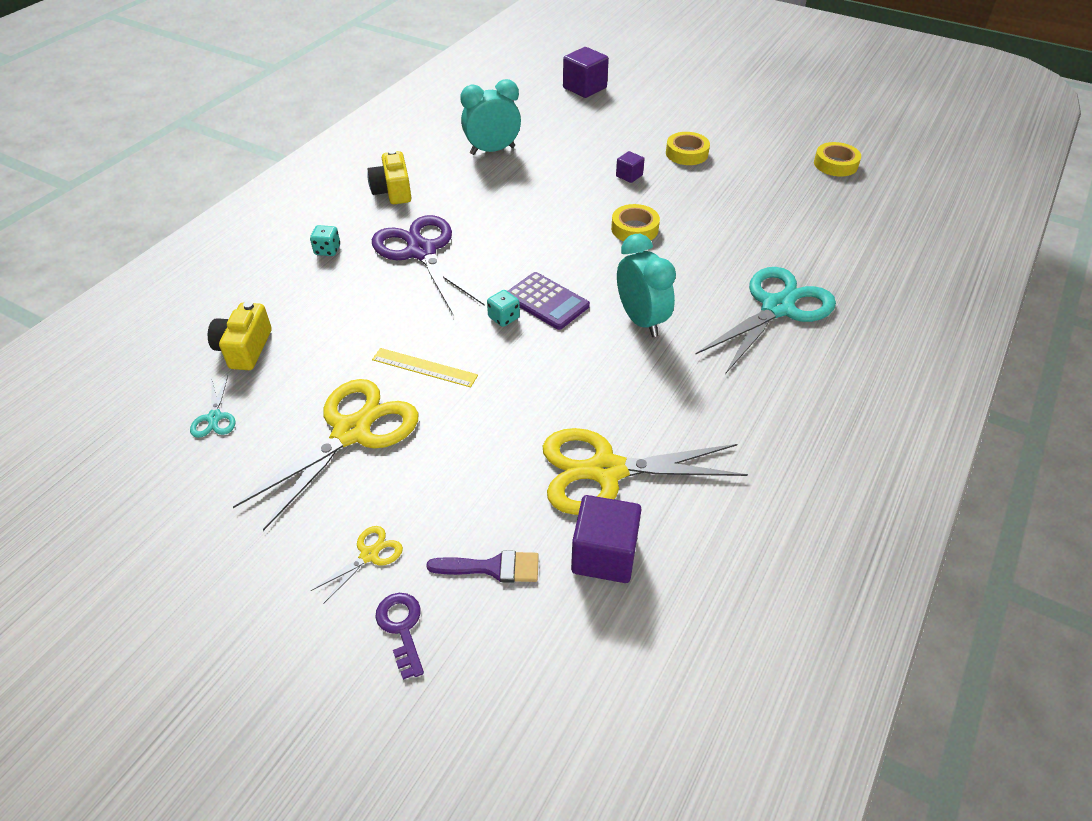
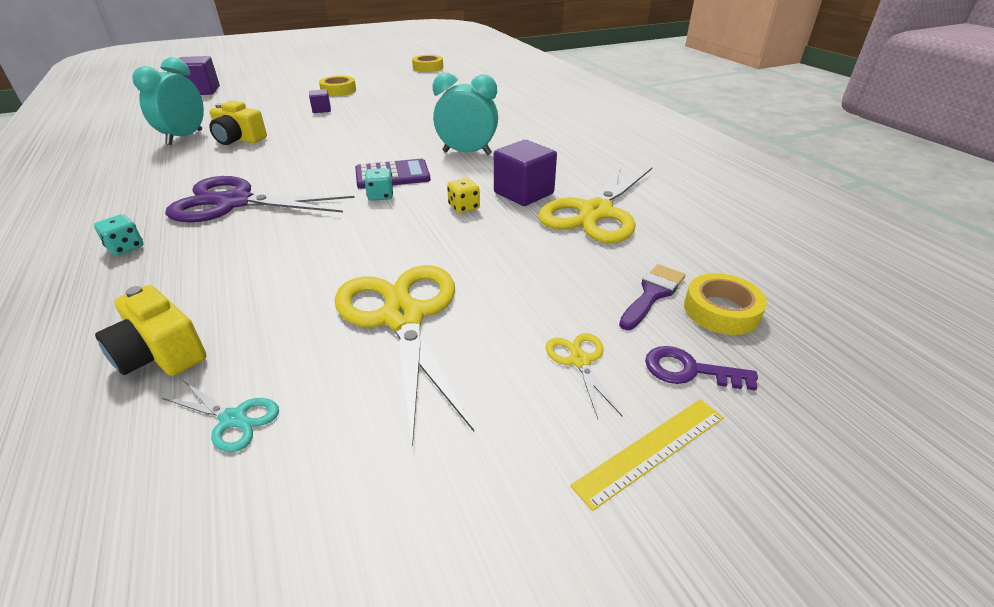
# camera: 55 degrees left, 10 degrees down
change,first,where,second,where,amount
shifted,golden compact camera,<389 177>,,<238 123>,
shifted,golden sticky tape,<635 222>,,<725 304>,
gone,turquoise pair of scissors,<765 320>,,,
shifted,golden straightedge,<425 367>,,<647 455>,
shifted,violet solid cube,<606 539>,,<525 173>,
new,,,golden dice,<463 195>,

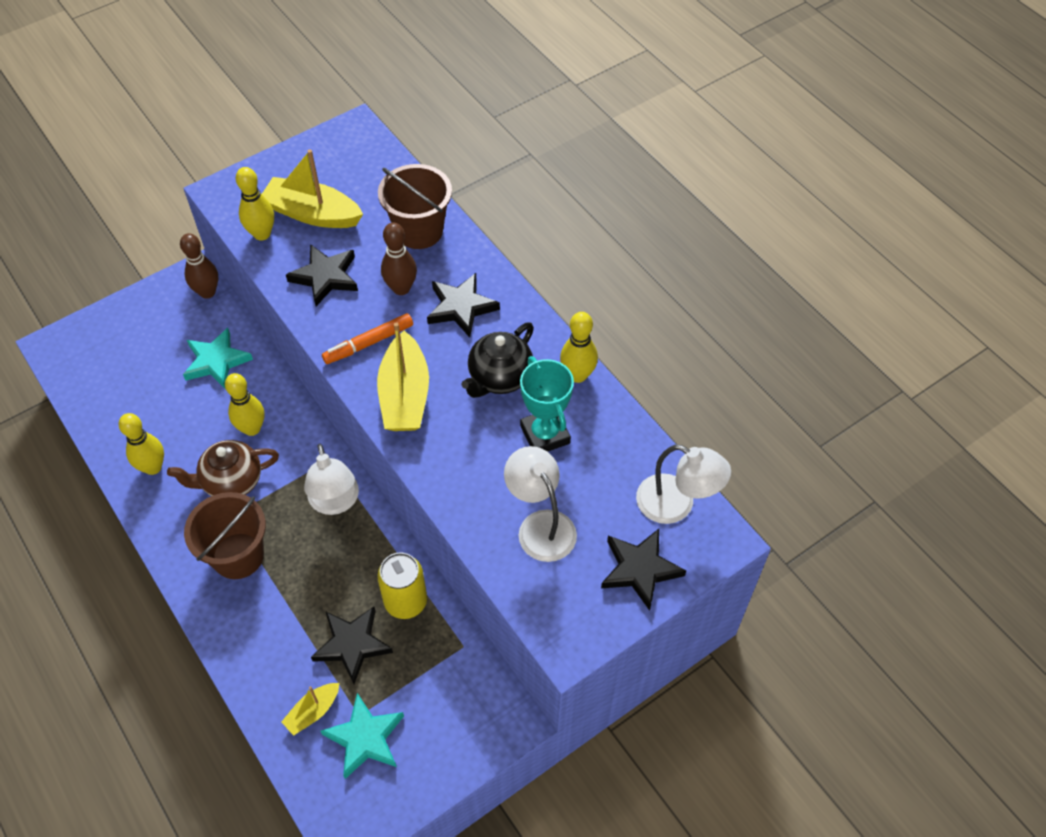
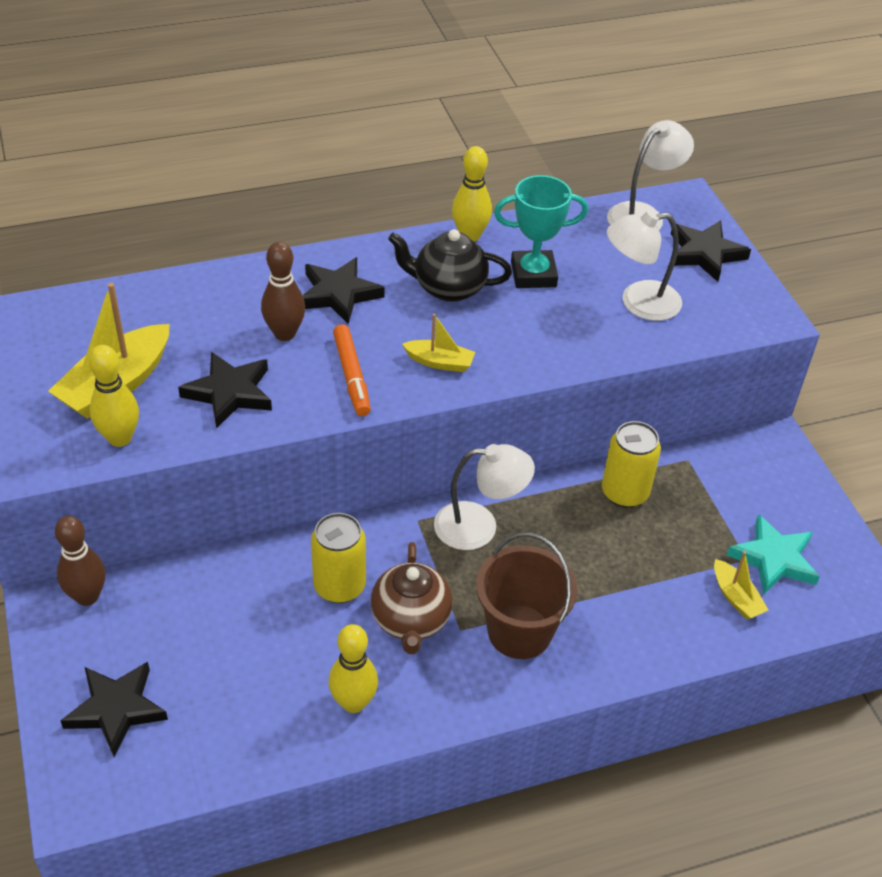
# camera: 75 degrees left, 10 degrees down
change,first,where,second,where,amount
gone,dark brown sand bucket,<415 206>,,,
scaled,golden sailboat,<403 376>,,<438 343>,x0.53
rotated,ebony china teapot,<498 360>,,<450 265>,135 degrees clockwise
gone,turquoise five-pointed star,<218 358>,,,
swapped,golden tenpin,<245 404>,golden tin,<338 558>,
shifted,ebony five-pointed star,<352 645>,,<114 709>,

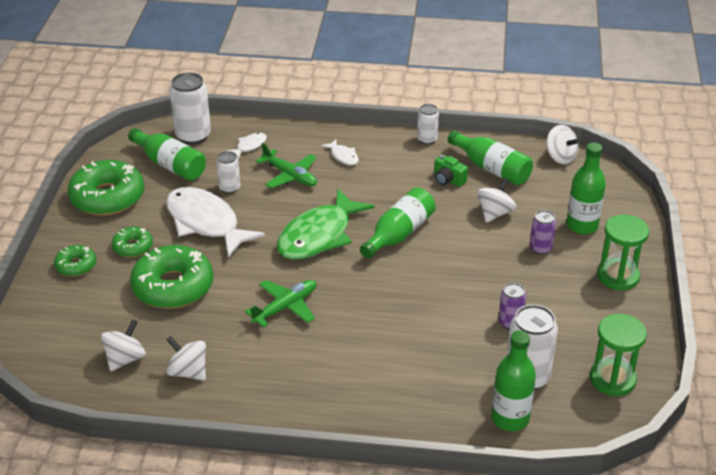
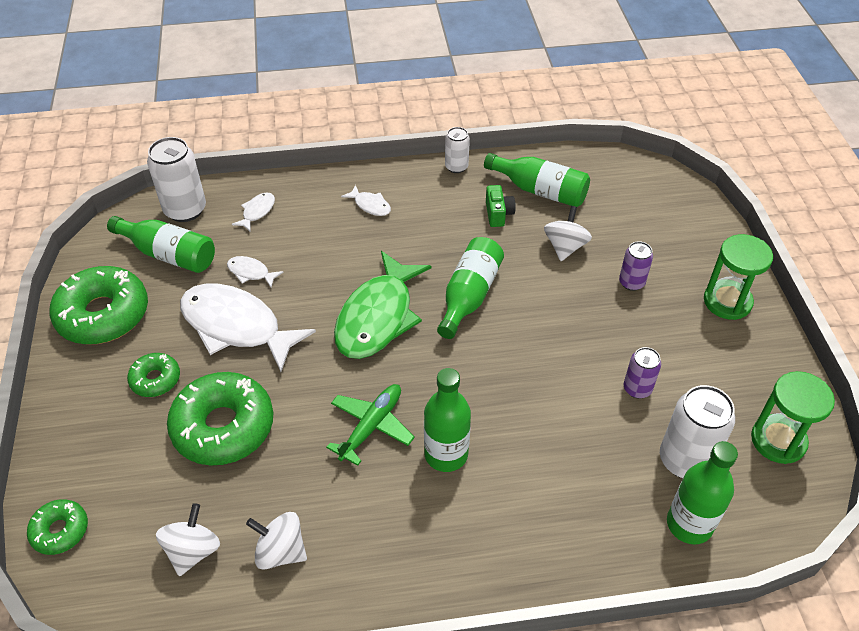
# camera: 15 degrees left, 10 degrees up
change,first,where,second,where,amount
gone,pure white toy top,<563 144>,,,
shifted,emerald flask,<586 188>,,<447 420>,
gone,emerald aeroplane,<286 165>,,,
swapped,pure white tin,<228 172>,pure white fish,<255 271>,
rotated,emerald compact camera,<451 171>,,<501 206>,120 degrees counterclockwise
shifted,emerald glazed donut,<75 260>,,<57 527>,

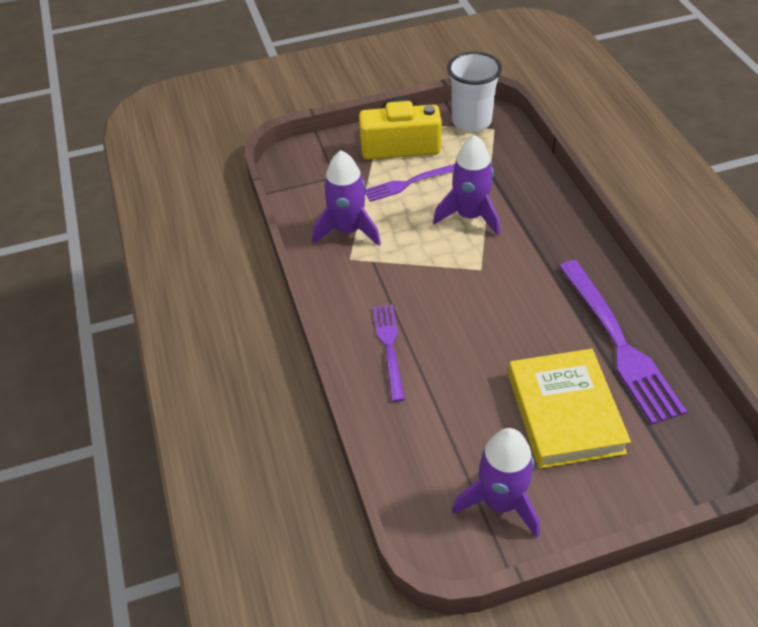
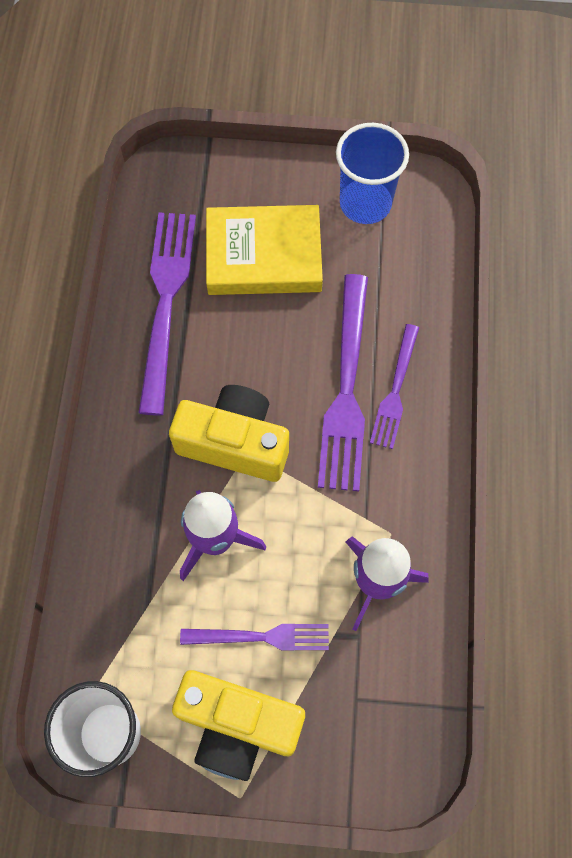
# camera: 160 degrees left, 20 degrees up
change,first,where,second,where,amount
rotated,golden hardback,<569 409>,,<264 250>,75 degrees clockwise
swapped,violet spaceship,<496 483>,cobalt cup,<372 173>,
new,,,violet fork,<343 383>,
new,,,golden compact camera,<229 433>,

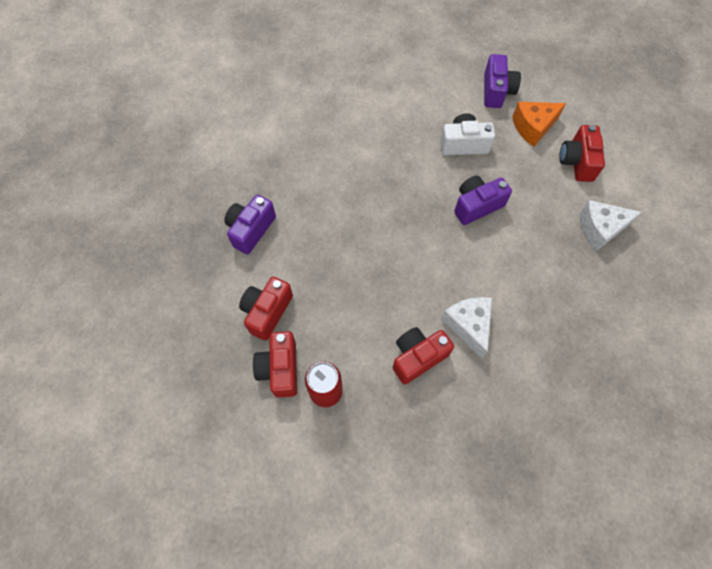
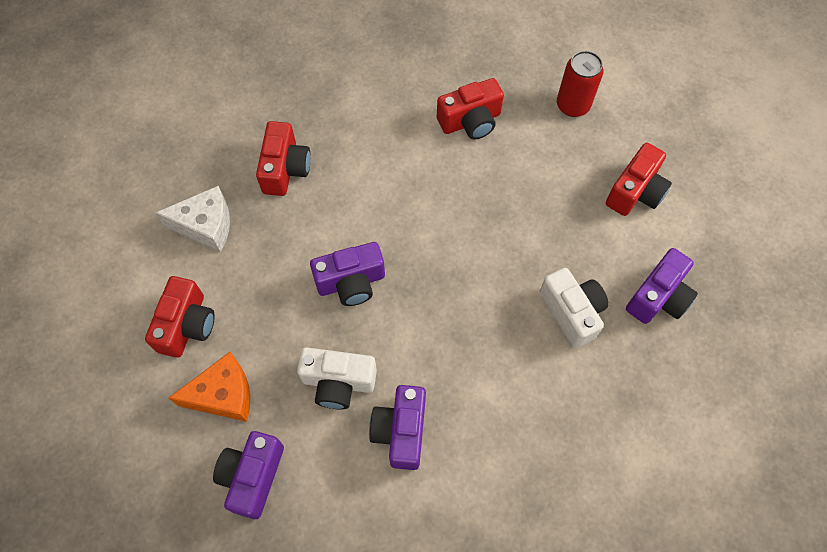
# camera: 170 degrees left, 0 degrees up
change,first,where,second,where,amount
gone,pure white cheese,<466 328>,,,
shifted,crimson compact camera,<275 364>,,<283 158>,
new,,,pure white compact camera,<573 308>,
new,,,violet compact camera,<397 427>,

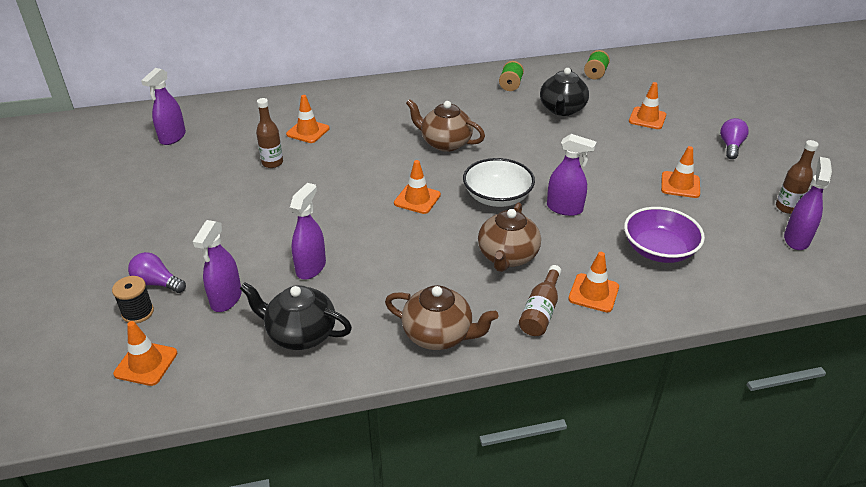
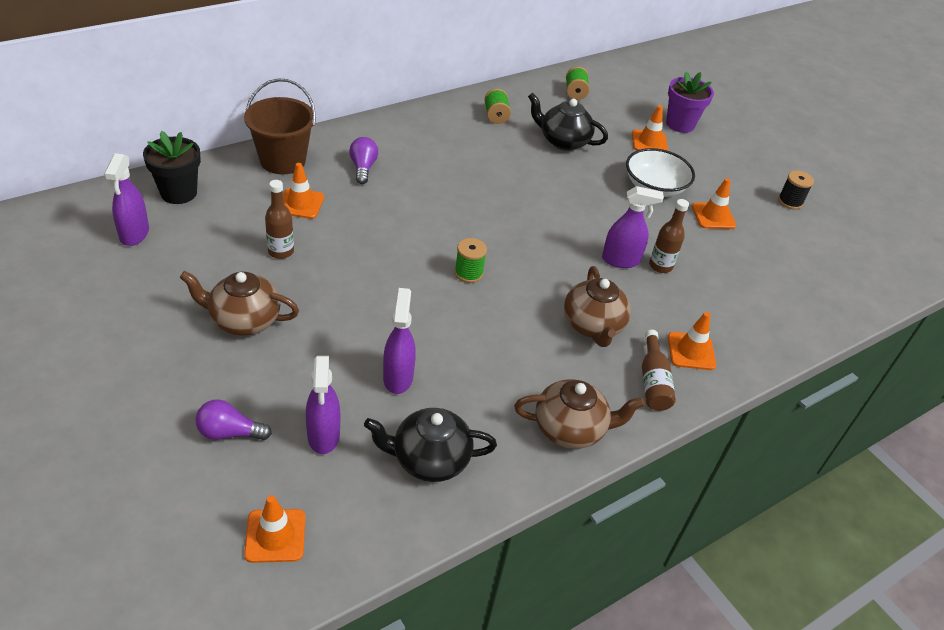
# camera: 25 degrees left, 5 degrees up
change,first,where,second,where,amount
rotated,ebony china teapot,<564 92>,,<568 122>,120 degrees clockwise
shifted,dark brown china teapot,<445 125>,,<239 303>,
shifted,violet light bulb,<734 138>,,<363 160>,
shifted,dark brown flask,<797 177>,,<669 236>,
gone,violet spray bottle,<808 203>,,,
shifted,pure white bowl,<499 182>,,<660 172>,
swapped,bright orange safety cone,<417 187>,emerald reel of thread,<470 260>,
gone,violet bowl,<664 235>,,,
shifted,ebony reel of thread,<133 299>,,<796 190>,
new,,,violet potted plant,<690 102>,
new,,,dark brown sand bucket,<280 126>,
new,,,ebony potted plant,<172 167>,

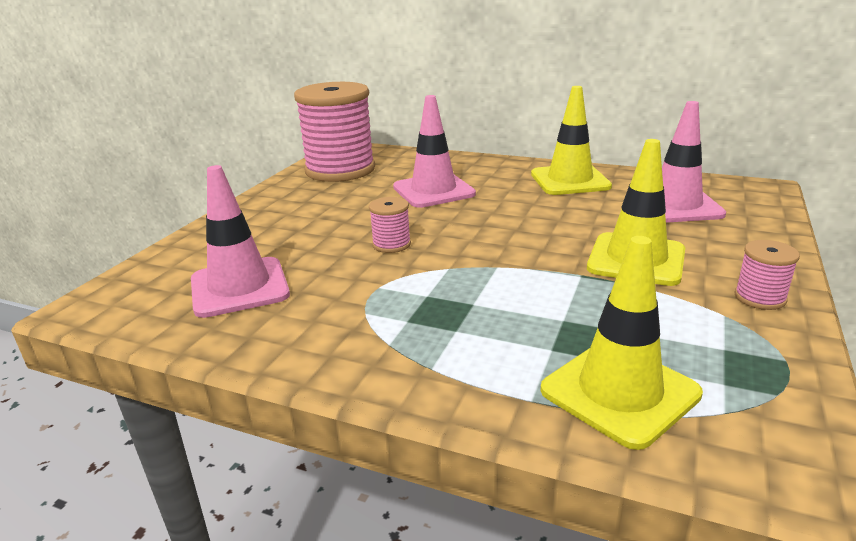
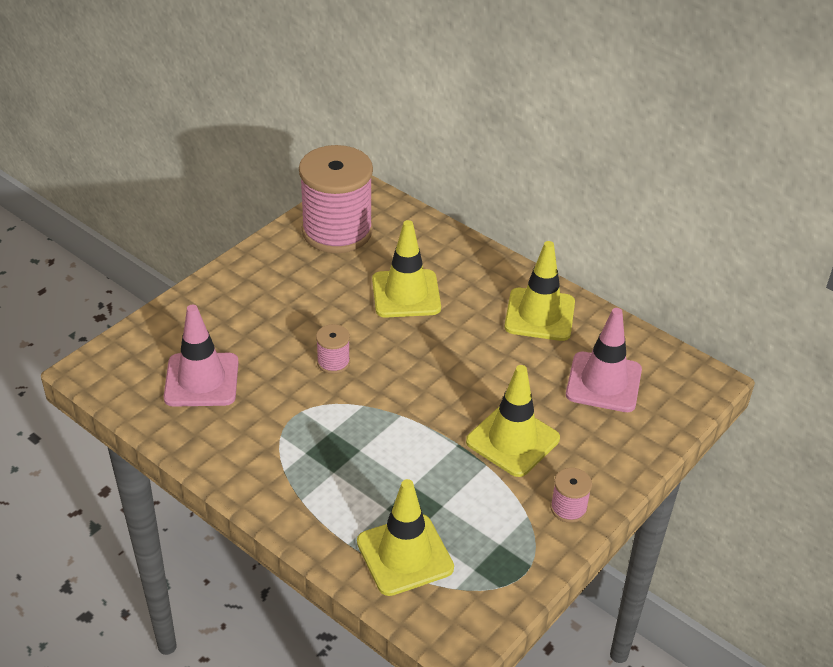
# camera: 15 degrees right, 15 degrees up
change,first,where,second,where,amount
repainted,rose-pink safety cone,<434 151>,golden safety cone,<406 269>,

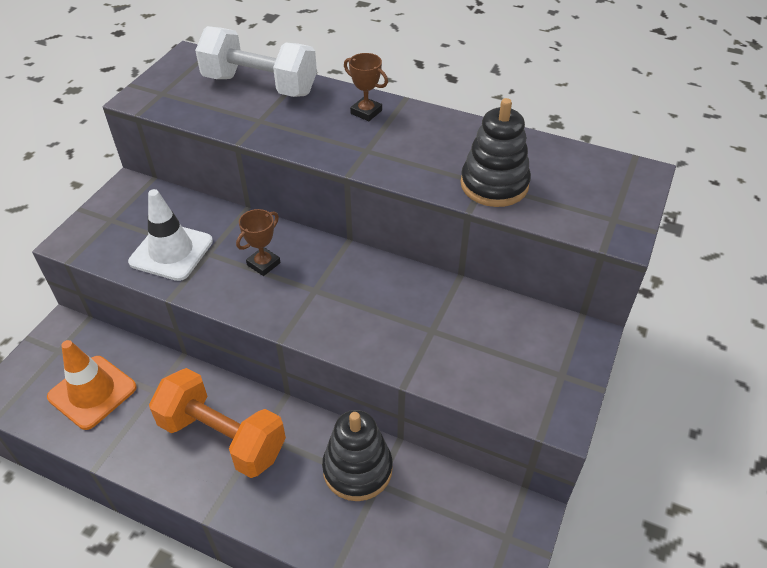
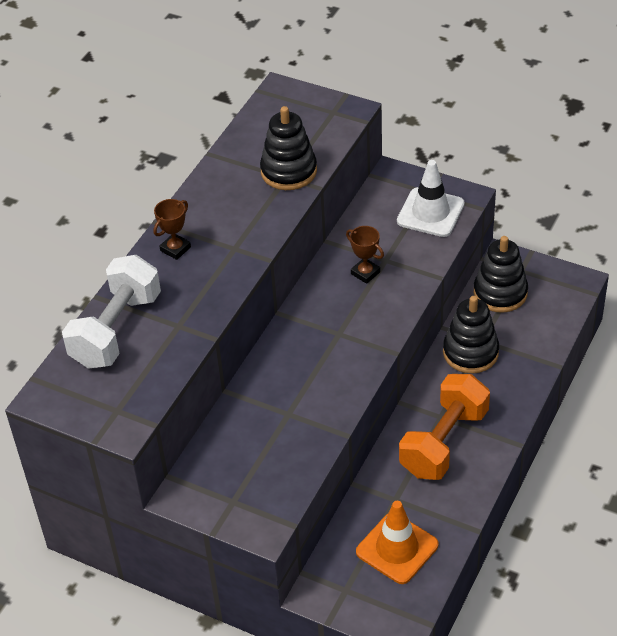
# camera: 85 degrees left, 0 degrees up
change,first,where,second,where,amount
shifted,pure white safety cone,<170 235>,,<431 198>,
shifted,dark brown trophy,<258 242>,,<365 255>,
new,,,ebony ring stacker,<501 274>,

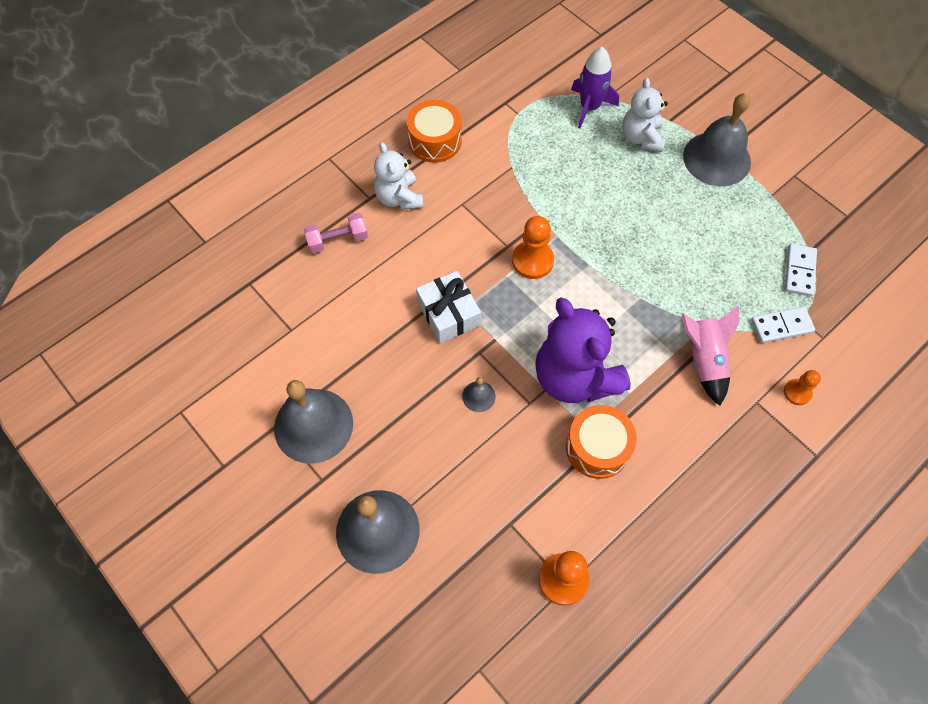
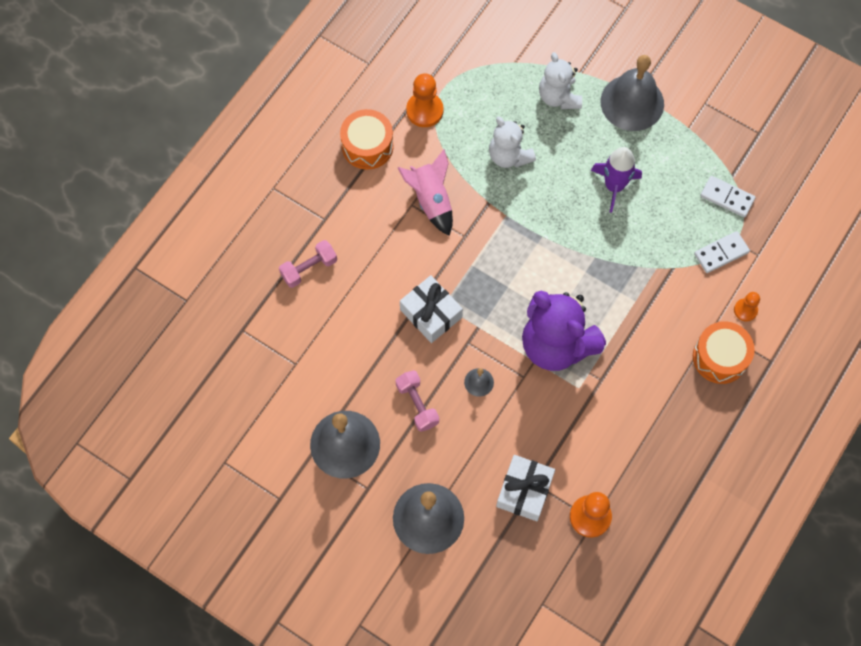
# camera: 15 degrees left, 5 degrees up
change,first,where,second,where,amount
shifted,violet spaceship,<595 87>,,<616 180>,
shifted,pure white teddy,<398 176>,,<512 142>,
shifted,bright orange chess pawn,<533 247>,,<424 100>,
rotated,pure white domino piece,<801 270>,,<727 196>,60 degrees counterclockwise
shifted,rose-pink spaceship,<710 355>,,<425 192>,
shifted,bright orange toy drum,<601 442>,,<724 352>,
new,,,rose-pink hand weight,<417 401>,
new,,,pure white wrapped gift,<525 488>,

